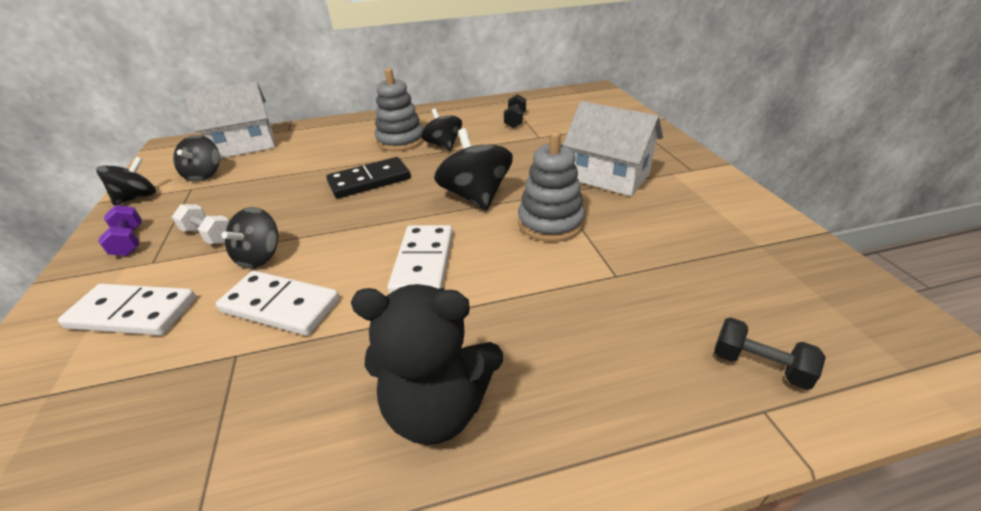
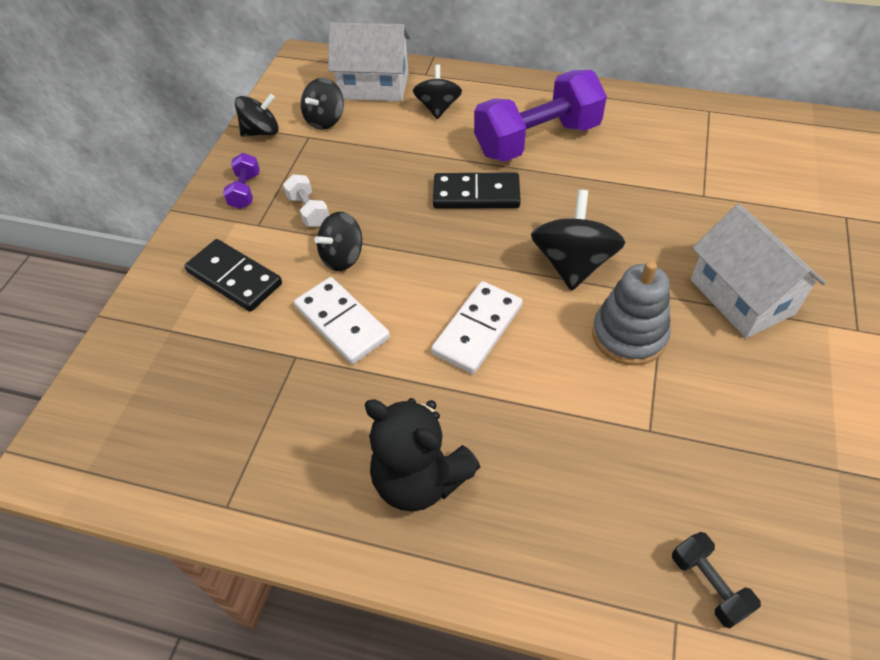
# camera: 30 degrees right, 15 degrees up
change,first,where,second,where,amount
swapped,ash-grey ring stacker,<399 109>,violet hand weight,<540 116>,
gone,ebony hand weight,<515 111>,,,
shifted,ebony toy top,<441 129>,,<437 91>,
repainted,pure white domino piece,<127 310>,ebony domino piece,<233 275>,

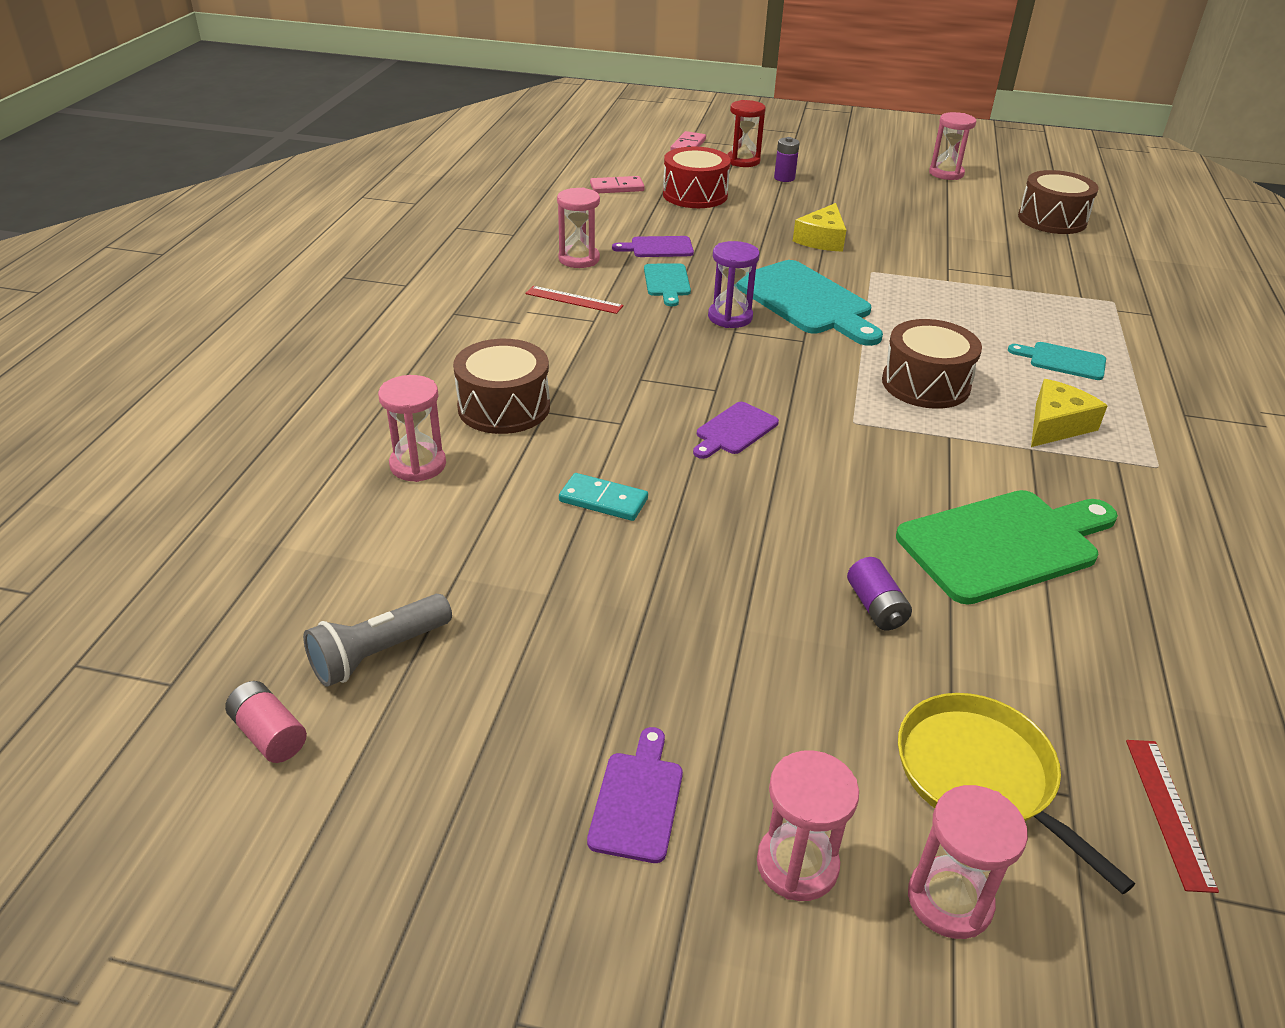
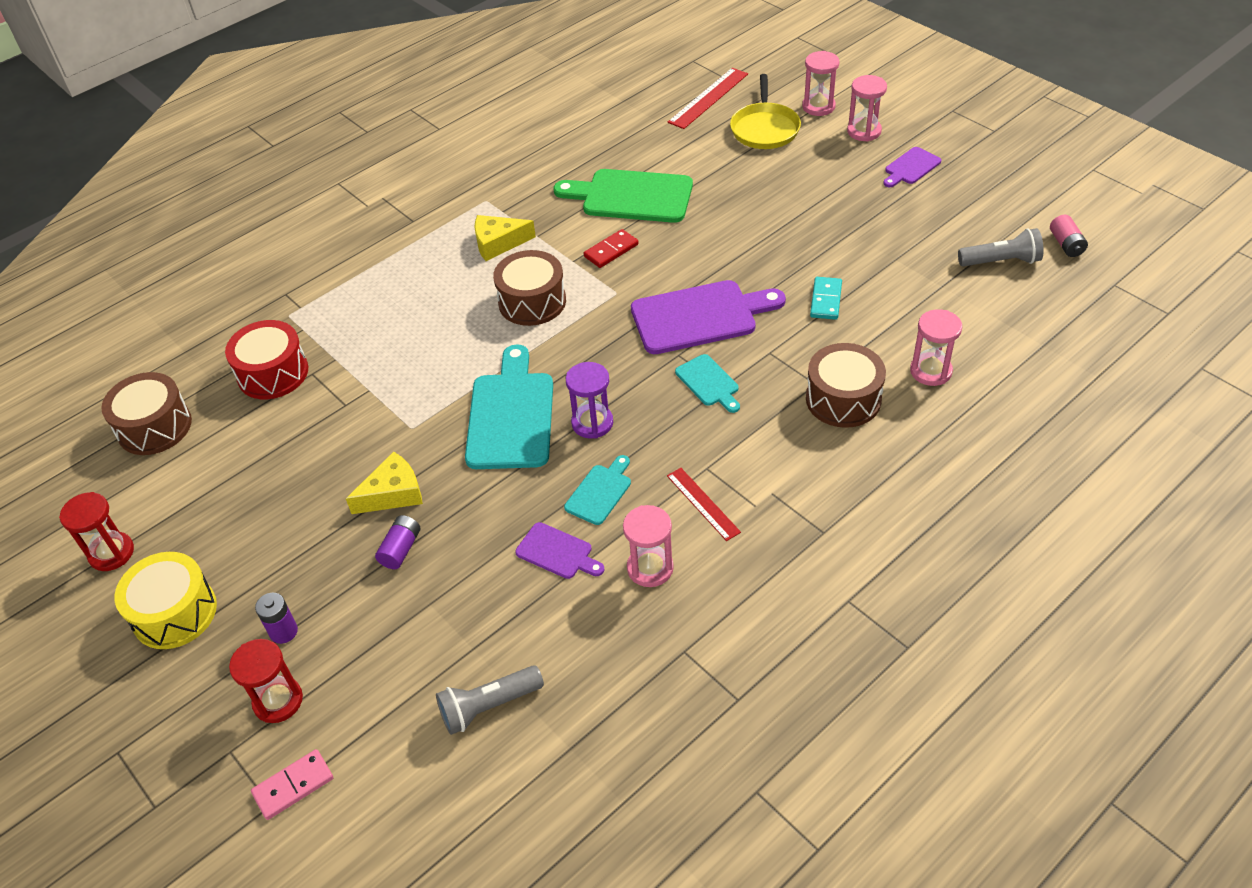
# camera: 140 degrees left, 10 degrees up
change,first,where,second,where,amount
repainted,rose-pink sandglass,<952 146>,crimson sandglass,<96 531>,
shifted,crimson toy drum,<697 177>,,<266 359>,
swapped,rose-pink domino piece,<617 184>,ash-grey pocket torch,<490 700>,
shifted,turquoise chopping board,<1057 361>,,<707 383>,
scaled,violet chopping board,<736 430>,,<708 317>,x1.97
rotated,turquoise domino piece,<603 497>,,<826 298>,45 degrees clockwise
shifted,violet AA battery,<879 593>,,<398 542>,
scaled,crimson straightedge,<1172 816>,,<708 98>,x1.54
new,,,crimson domino piece,<611 248>,
new,,,golden toy drum,<165 600>,

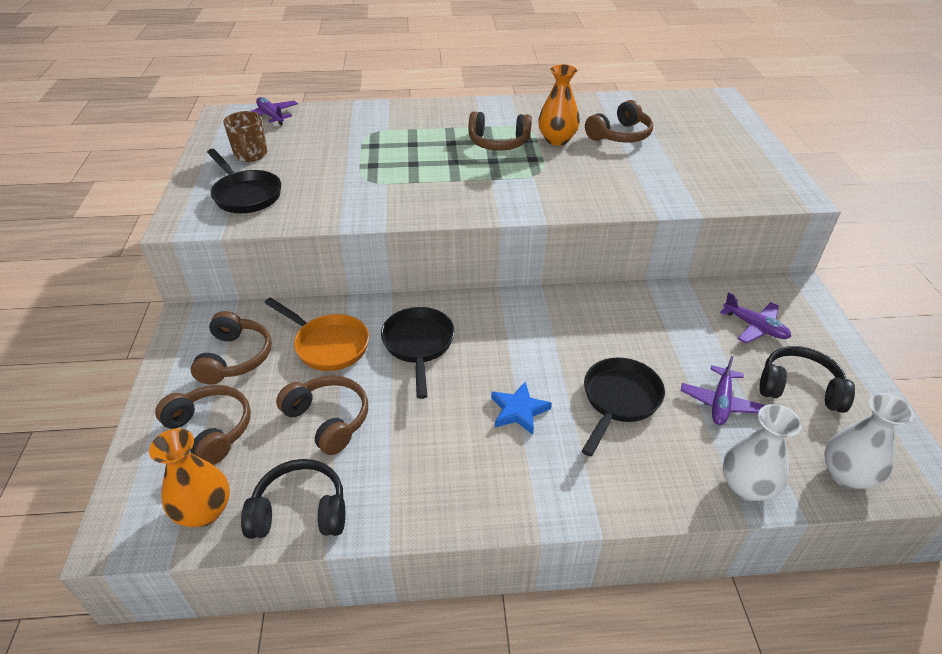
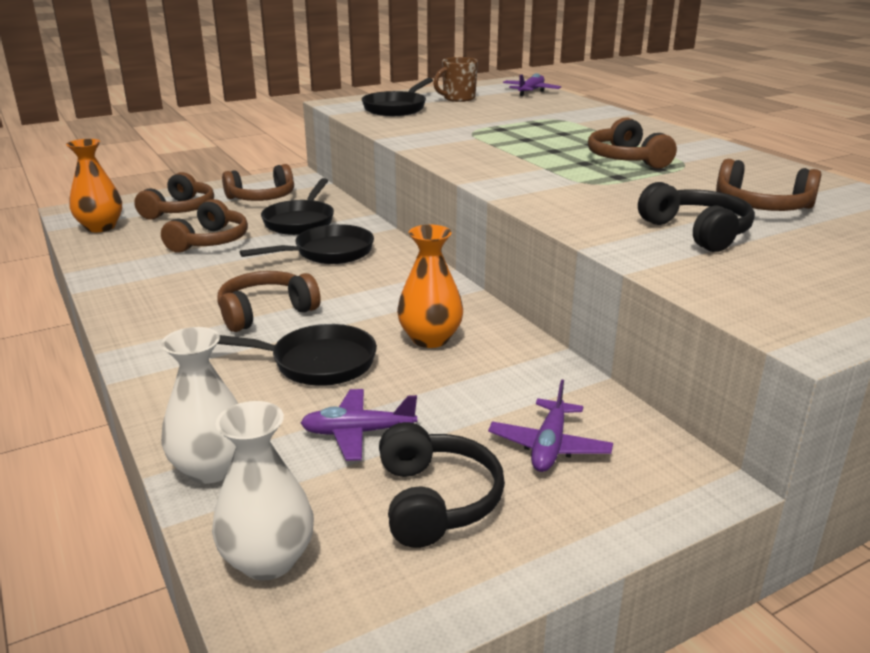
# camera: 65 degrees right, 15 degrees down
change,first,where,second,where,amount
shifted,bright orange vase,<559 105>,,<430 286>,
repainted,bright orange skillet,<317 334>,ebony skillet,<297 206>,
swapped,cobalt five-pointed star,<521 408>,dark brown headphones,<269 301>,
shifted,ebony headphones,<293 499>,,<696 217>,

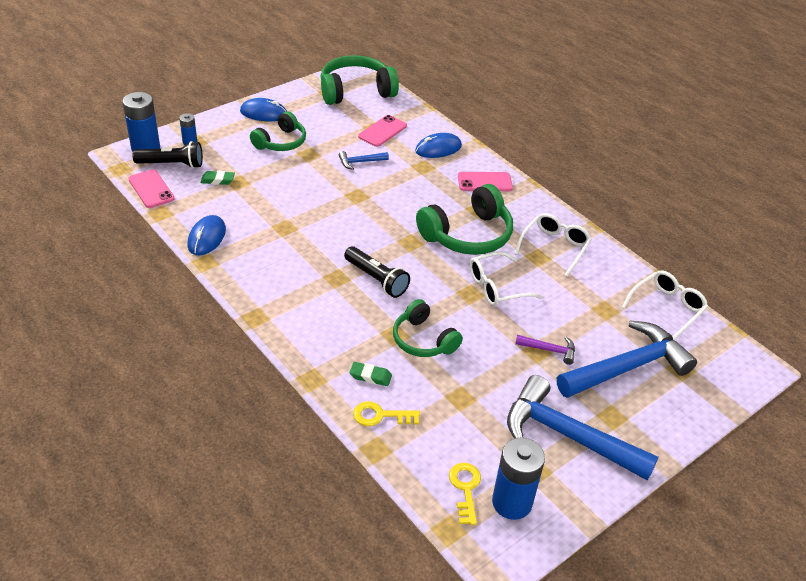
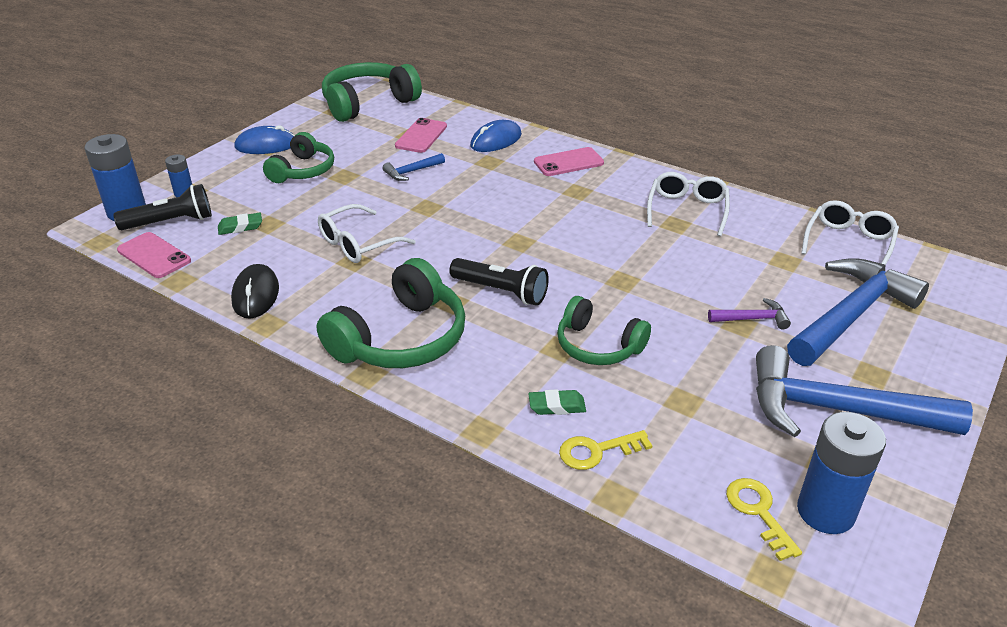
# camera: 15 degrees left, 5 degrees down
change,first,where,second,where,amount
shifted,emerald headphones,<464 219>,,<391 313>,
repainted,cobalt mouse,<207 235>,ebony mouse,<255 291>,
shifted,pure white eyeglasses,<506 279>,,<367 233>,

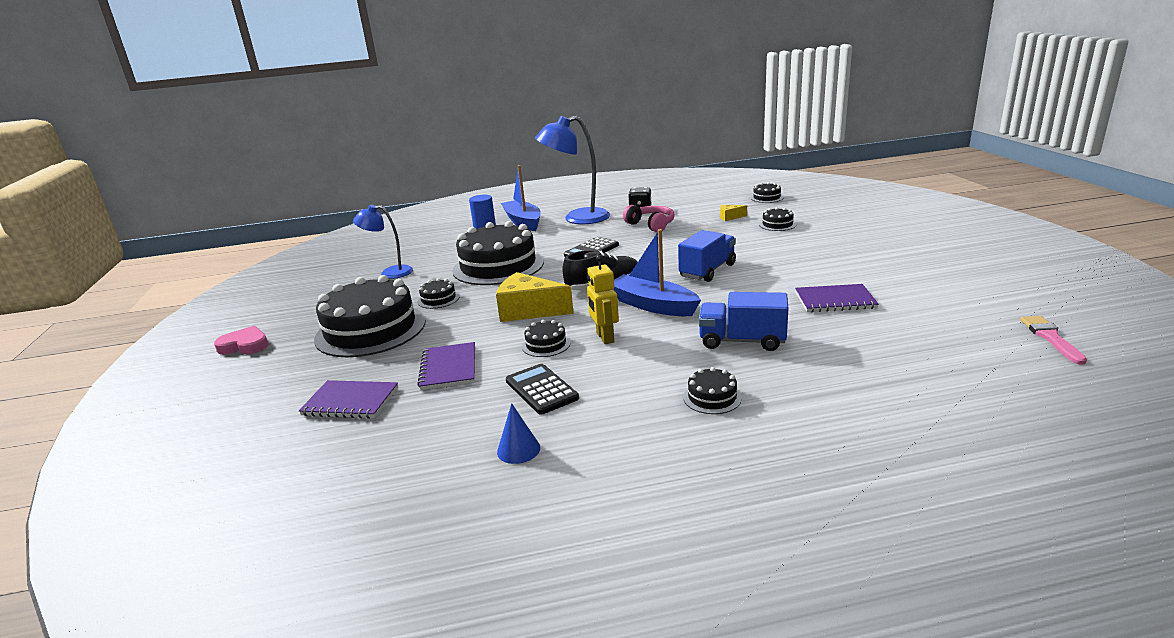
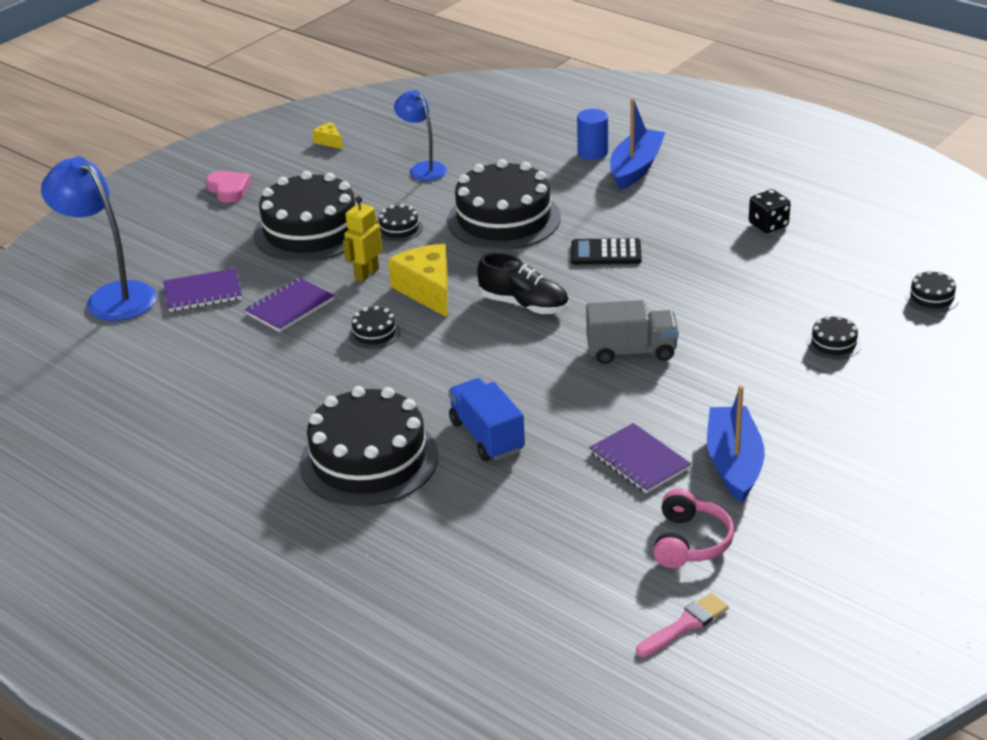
# camera: 50 degrees right, 10 degrees up
change,first,where,second,where,amount
shifted,cobalt desk lamp,<572 170>,,<99 239>,
shifted,rose-pink headphones,<649 218>,,<693 528>,
shifted,golden cheese,<733 213>,,<327 135>,
shifted,cobalt sailboat,<657 272>,,<736 444>,
repainted,cobalt truck,<707 256>,ash-grey truck,<632 332>,
shifted,golden toy robot,<603 299>,,<362 239>,
gone,ebony calculator,<542 389>,,,
scaled,ebony gateau,<712 390>,,<368 446>,x2.41
rotated,violet exercise book,<348 399>,,<202 290>,75 degrees counterclockwise
gone,cobalt solid cone,<518 433>,,,

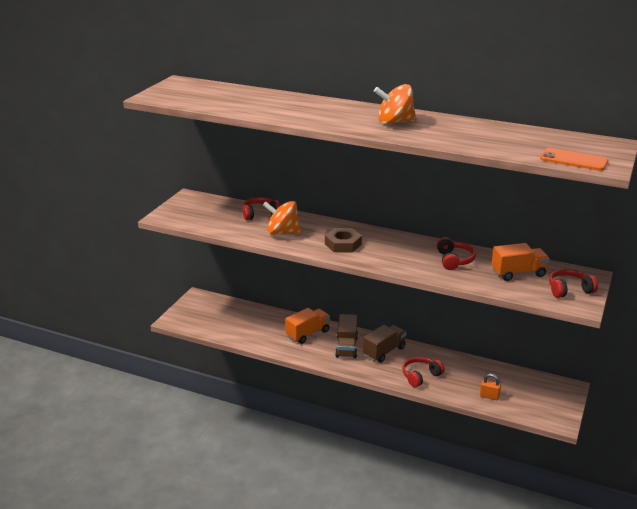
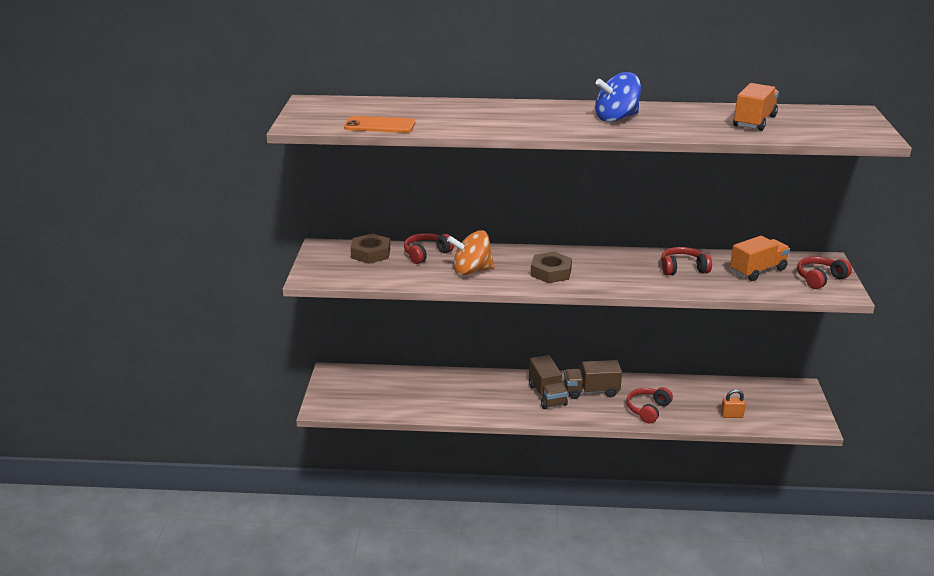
# camera: 20 degrees left, 0 degrees up
change,first,where,second,where,amount
repainted,bright orange toy top,<395 104>,cobalt toy top,<618 97>,
shifted,bright orange phone,<574 159>,,<379 124>,
rotated,crimson headphones,<456 253>,,<686 261>,75 degrees counterclockwise
shifted,bright orange truck,<307 326>,,<756 107>,
rotated,dark brown truck,<384 344>,,<593 379>,120 degrees counterclockwise
new,,,dark brown hexagon nut,<370 248>,

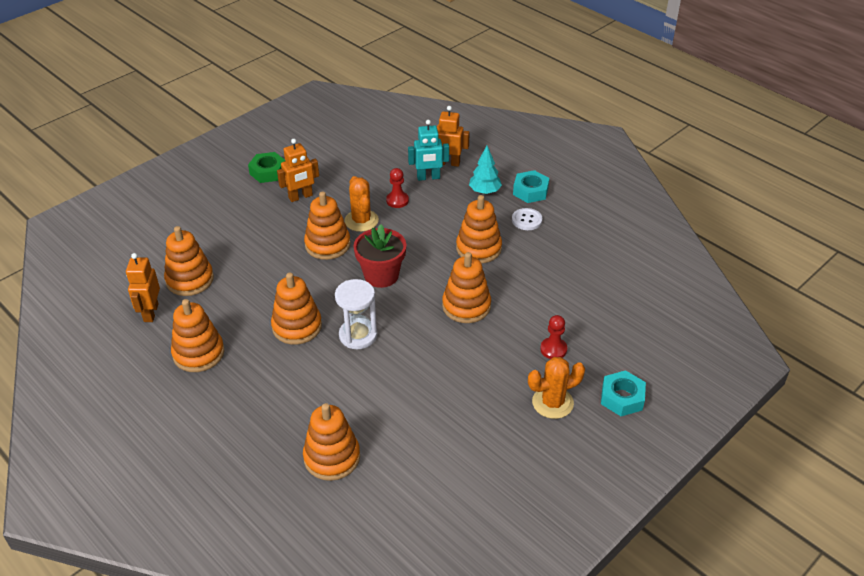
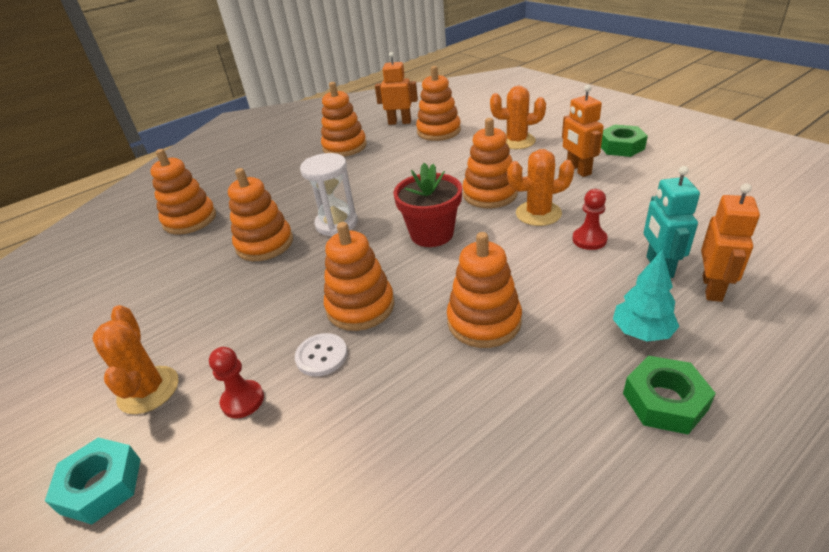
# camera: 100 degrees right, 5 degrees down
change,first,where,second,where,amount
repainted,turquoise hexagon nut,<531 186>,emerald hexagon nut,<669 395>,
shifted,pure white button,<527 219>,,<321 355>,
shifted,bright orange ring stacker,<296 309>,,<260 214>,
new,,,bright orange saguaro cactus,<518 117>,

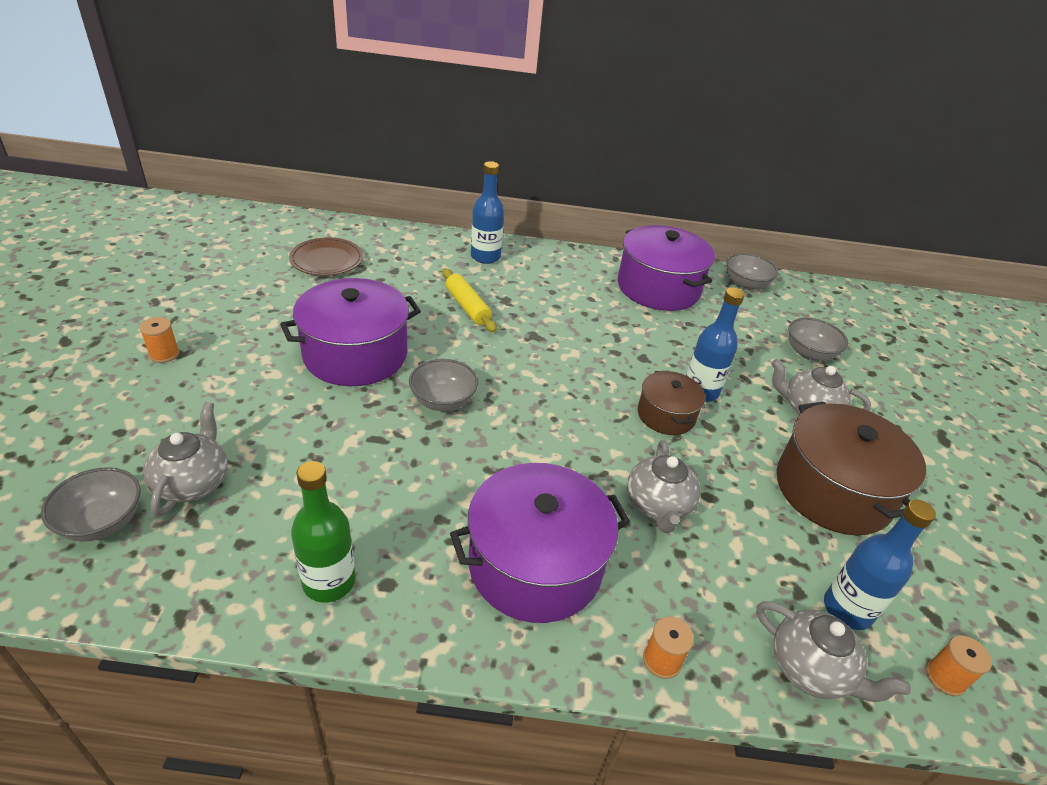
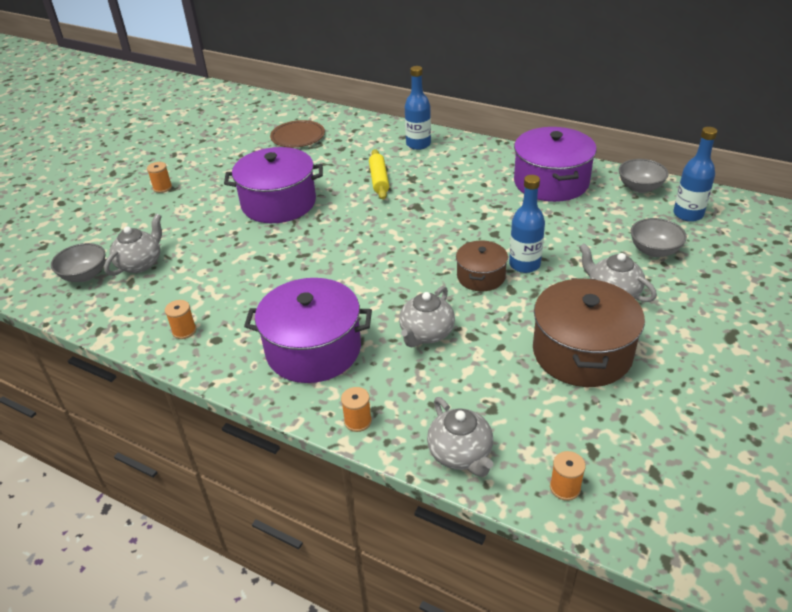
# camera: 30 degrees right, 0 degrees up
change,first,where,second,where,amount
gone,ash-grey bowl,<443 385>,,,
swapped,emerald flask,<323 531>,bright orange reel of thread,<181 319>,
shifted,cobalt flask,<880 564>,,<696 174>,

